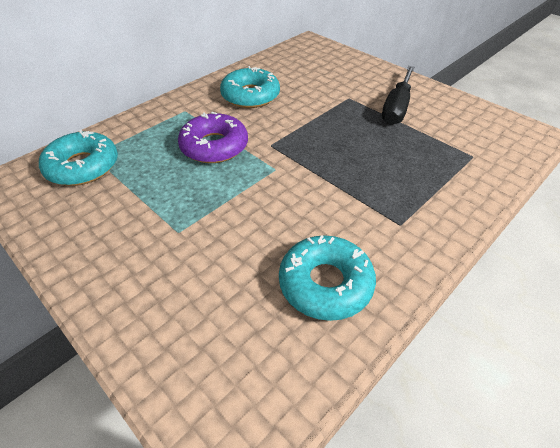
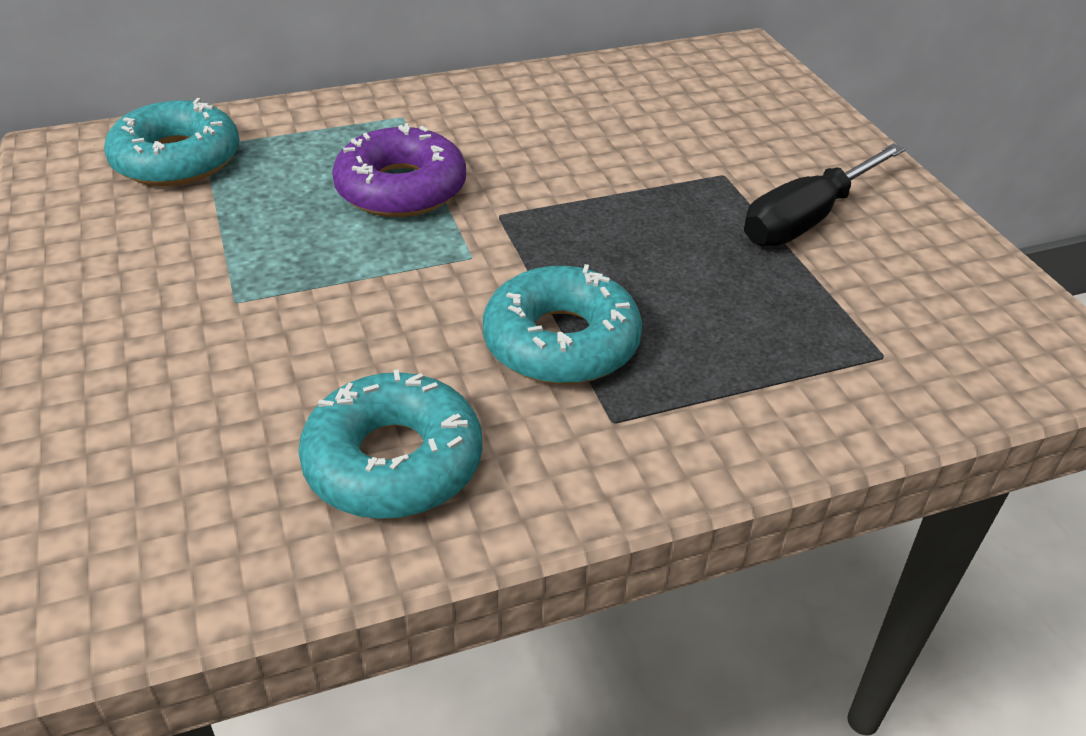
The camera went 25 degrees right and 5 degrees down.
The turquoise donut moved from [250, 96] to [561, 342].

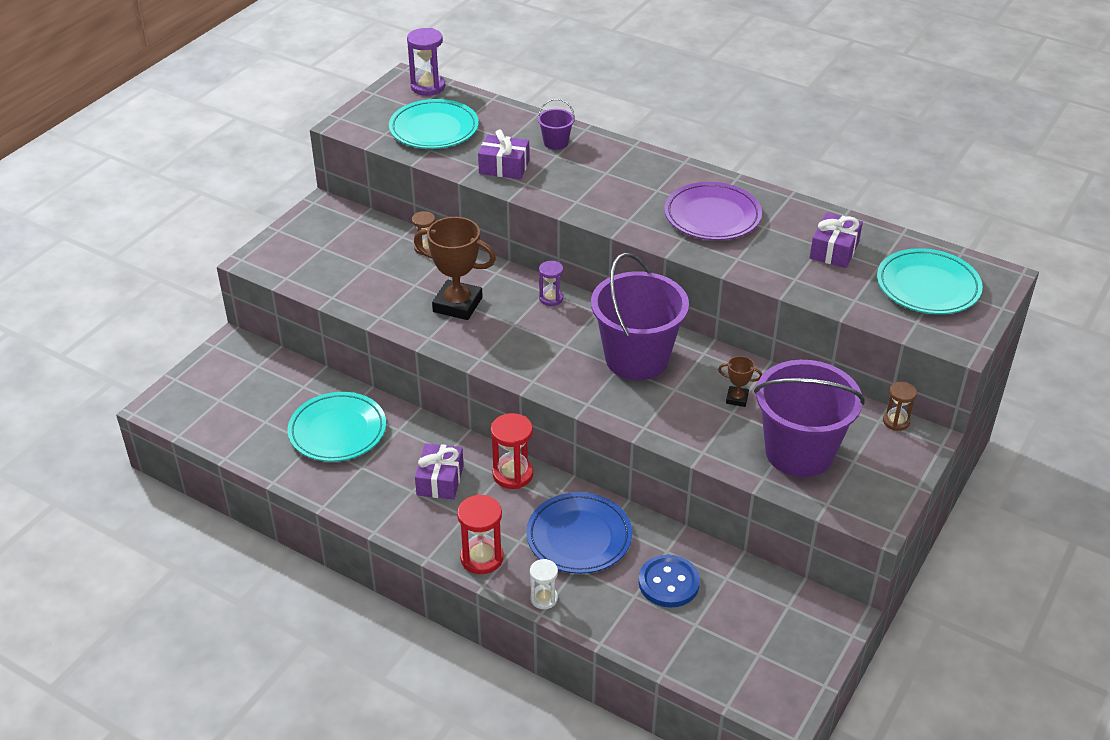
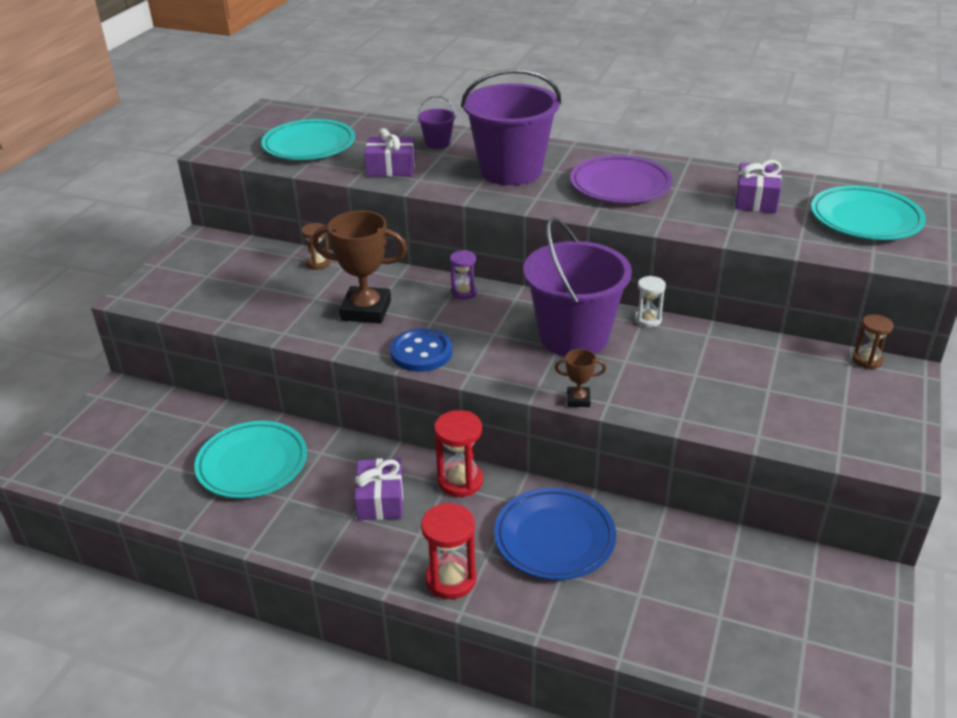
The camera went 10 degrees left and 5 degrees down.
The purple hourglass at [428, 87] disappeared.
The brown trophy moved from [737, 398] to [578, 400].
The purple bucket moved from [799, 452] to [511, 170].
The blue button moved from [668, 583] to [421, 352].
The white hourglass moved from [544, 598] to [648, 320].

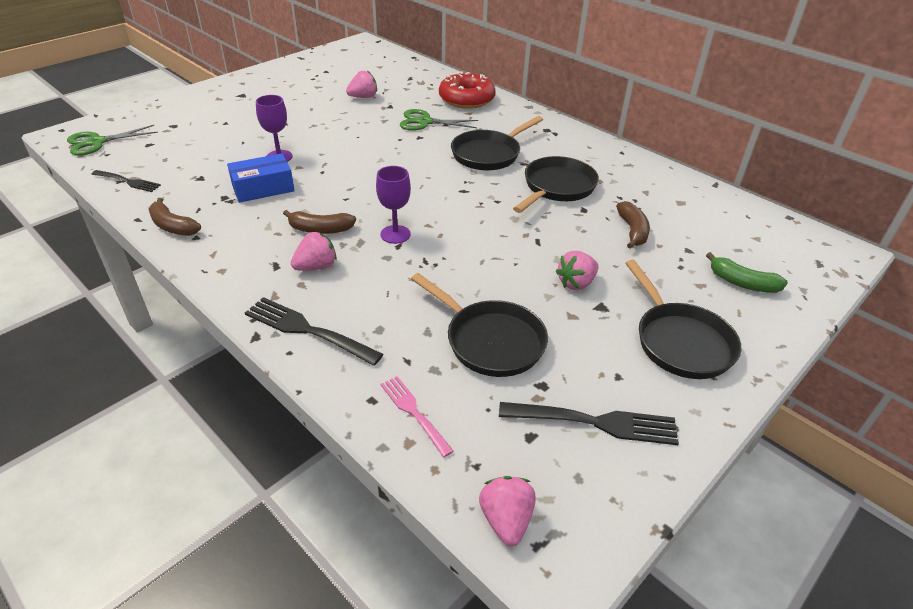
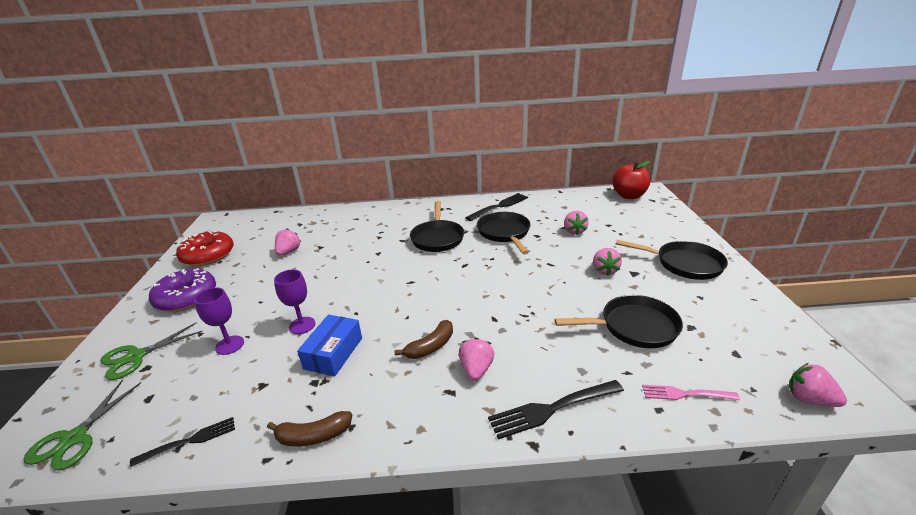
The camera went 45 degrees left and 10 degrees down.
The red donut moved from [466, 99] to [208, 255].
The green scissors moved from [425, 122] to [136, 357].
The purple goblet moved from [395, 234] to [229, 345].
The brown banana at [632, 231] was replaced by the pink strawberry at [574, 231].
The green banana at [742, 283] disappeared.
The black fork moved from [594, 423] to [499, 206].
The red apple at [629, 196] appeared.
The purple donut at [186, 297] appeared.

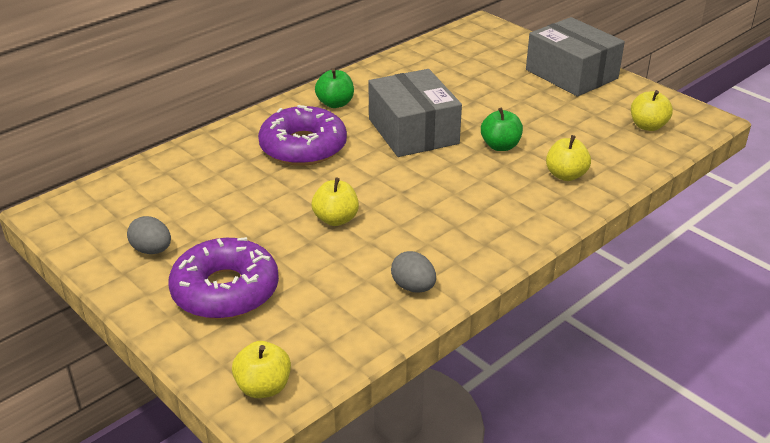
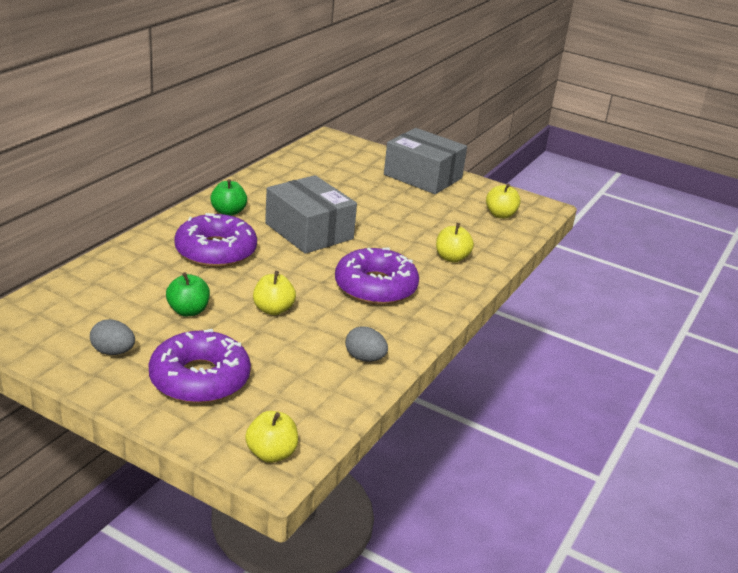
The camera went 20 degrees left and 5 degrees down.
The green apple moved from [500, 146] to [188, 311].
The purple donut at [375, 287] appeared.

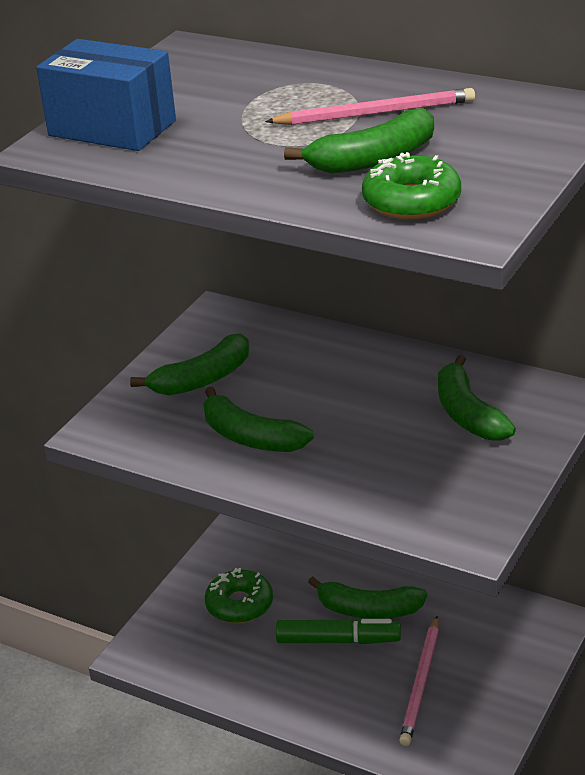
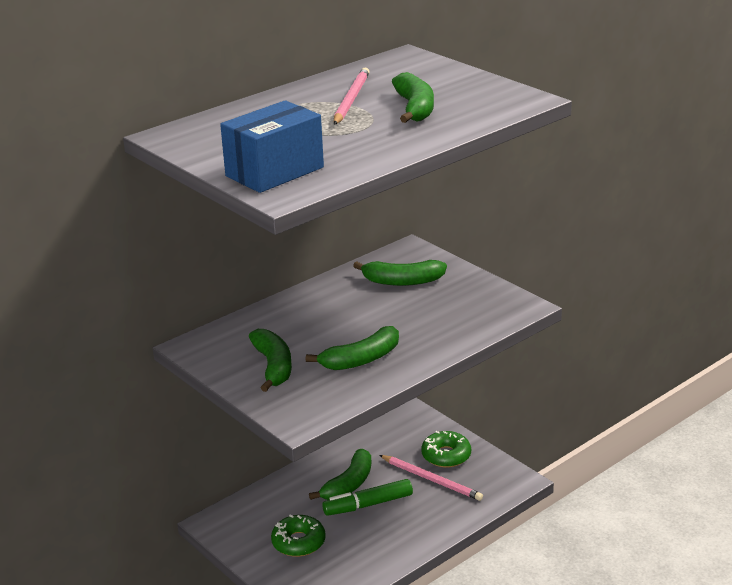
The camera went 70 degrees left and 5 degrees down.
The green donut moved from [411, 201] to [446, 455].
The green marker at [338, 640] turned 135 degrees counterclockwise.

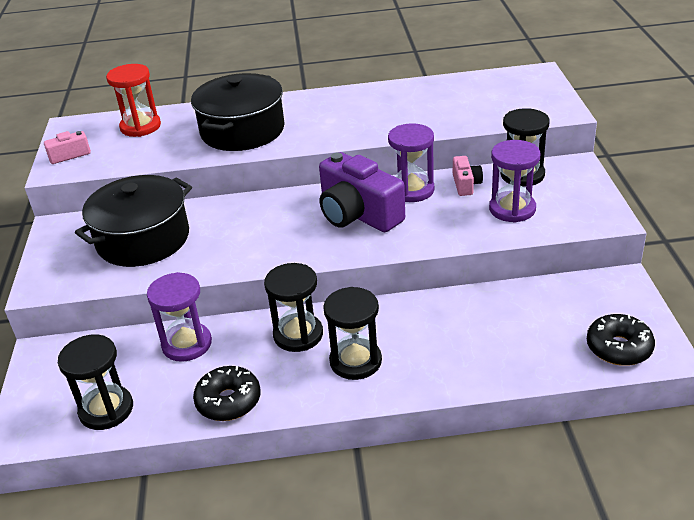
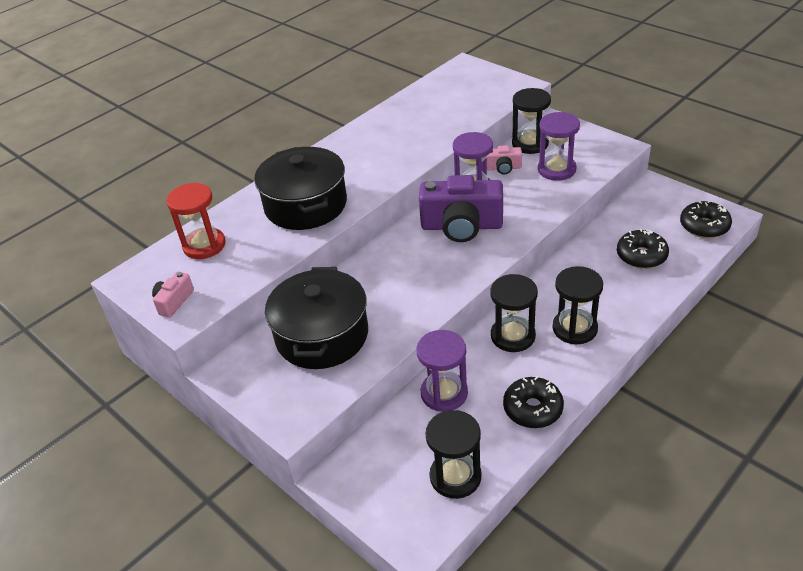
The camera went 40 degrees left and 5 degrees up.
The pink camera at [466, 184] turned 135 degrees clockwise.
The black donut at [641, 256] appeared.

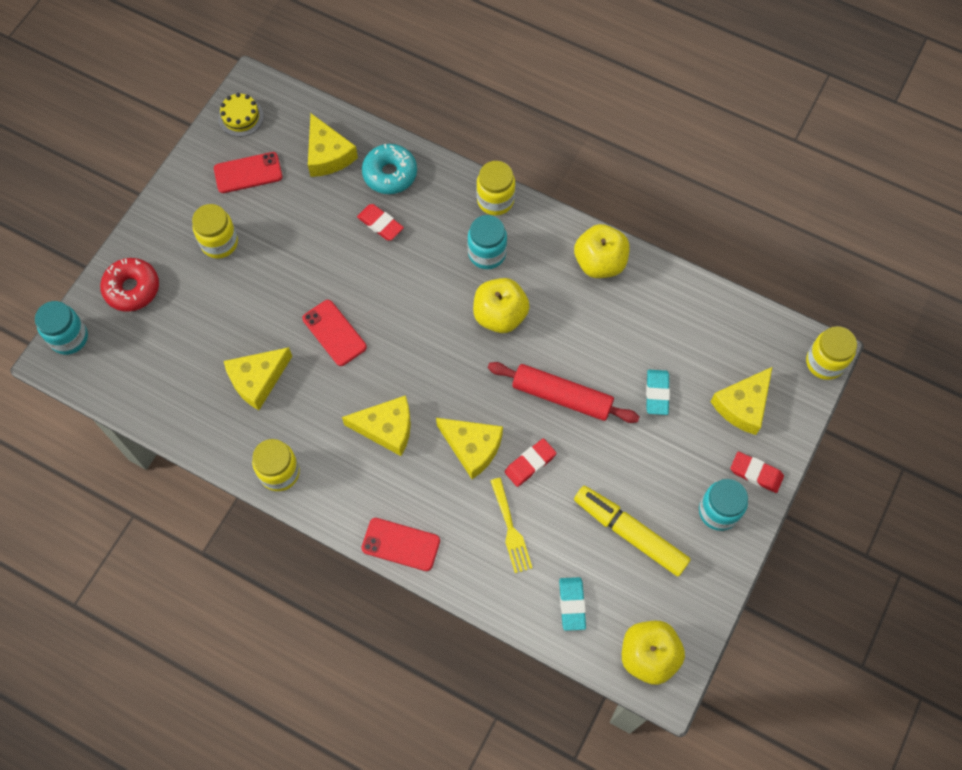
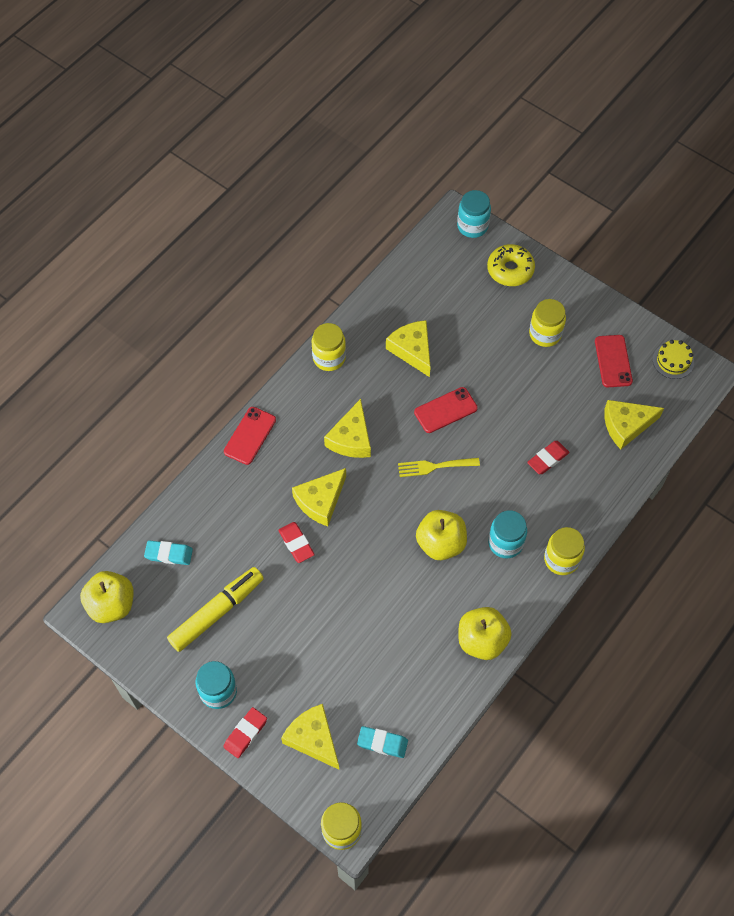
The camera went 100 degrees right and 5 degrees down.
The turquoise donut at [390, 174] disappeared.
The red donut at [132, 288] became the yellow donut at [510, 270].
The red rolling pin at [562, 397] disappeared.
The turquoise eraser moved from [657, 393] to [382, 743].
The yellow fork moved from [511, 529] to [434, 466].

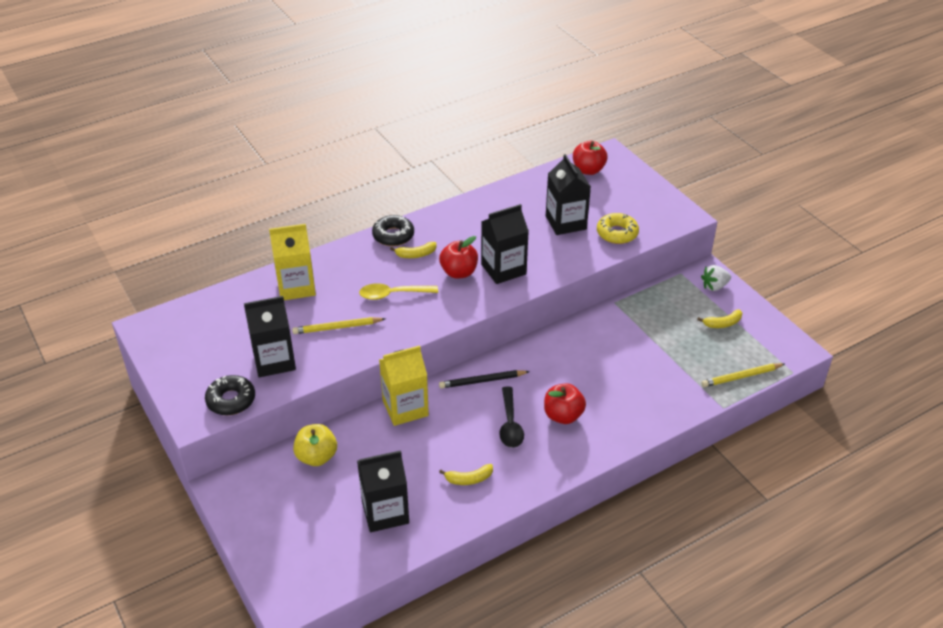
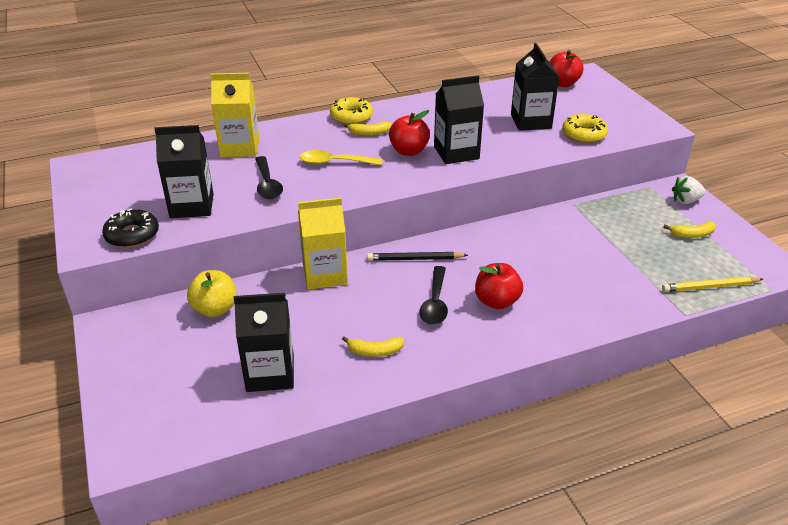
The camera went 10 degrees right and 5 degrees down.
The black donut at [393, 235] became the yellow donut at [351, 117].
The yellow pencil at [337, 327] was replaced by the black spoon at [267, 184].

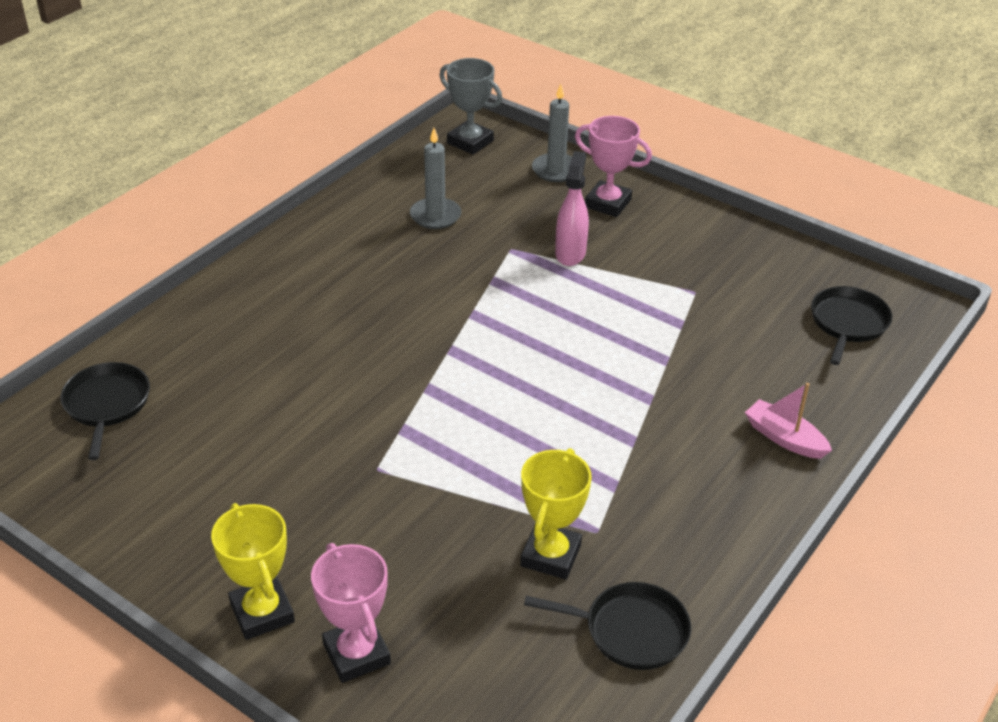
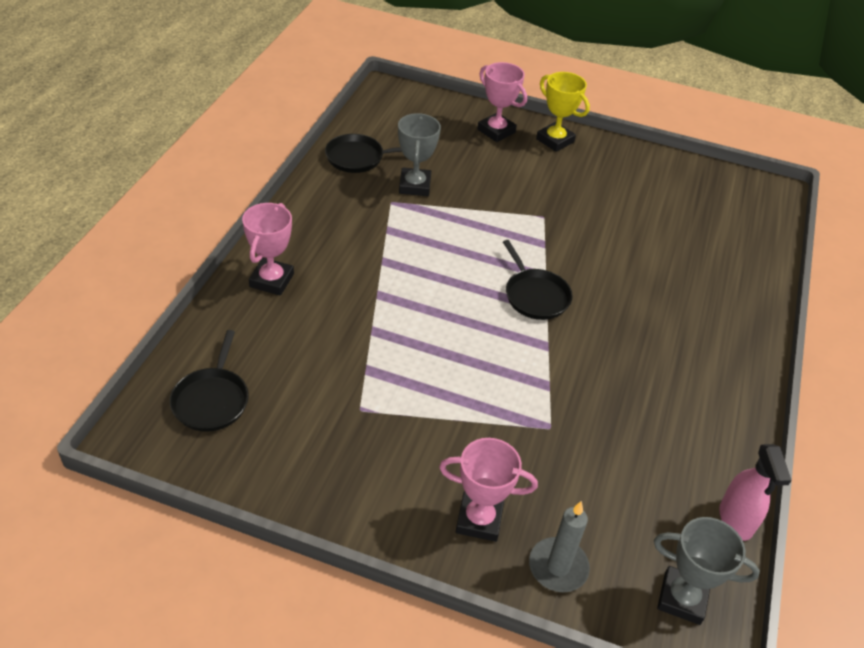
The camera went 160 degrees right and 5 degrees up.
The grey candle at [435, 216] disappeared.
The pink spray bottle moved from [570, 253] to [736, 520].
The black pan moved from [107, 404] to [535, 296].
The pink boat at [784, 438] was replaced by the pink trophy at [272, 280].
The yellow trophy at [550, 555] became the grey trophy at [415, 186].

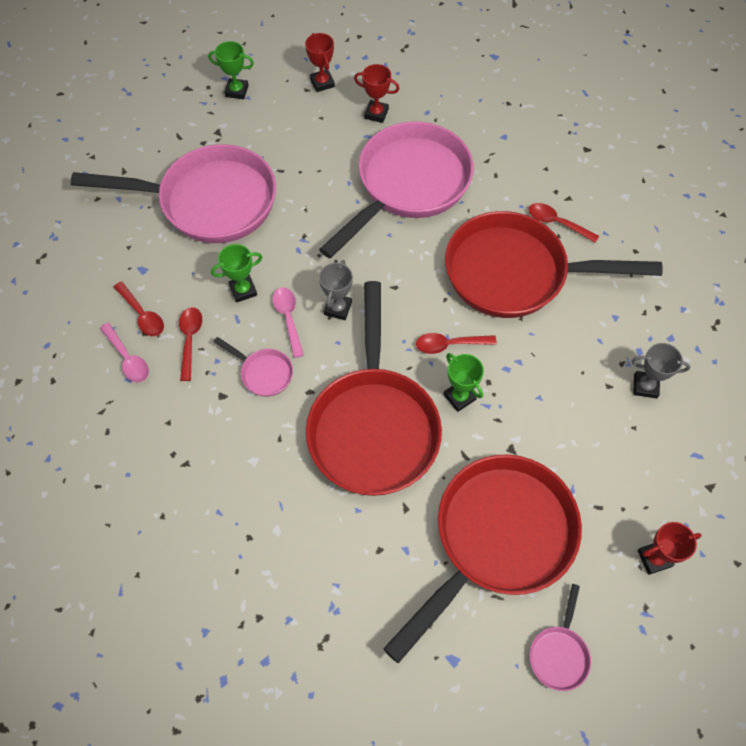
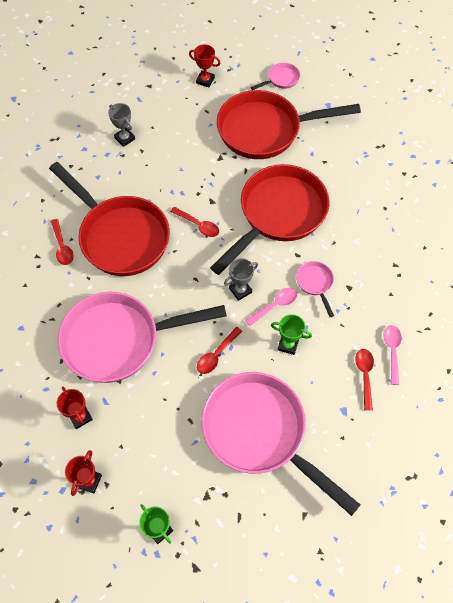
The camera went 140 degrees left and 0 degrees up.
The pink spoon at [288, 318] turned 150 degrees counterclockwise.
The red spoon moved from [190, 340] to [216, 354].
The green trophy at [459, 397] disappeared.

